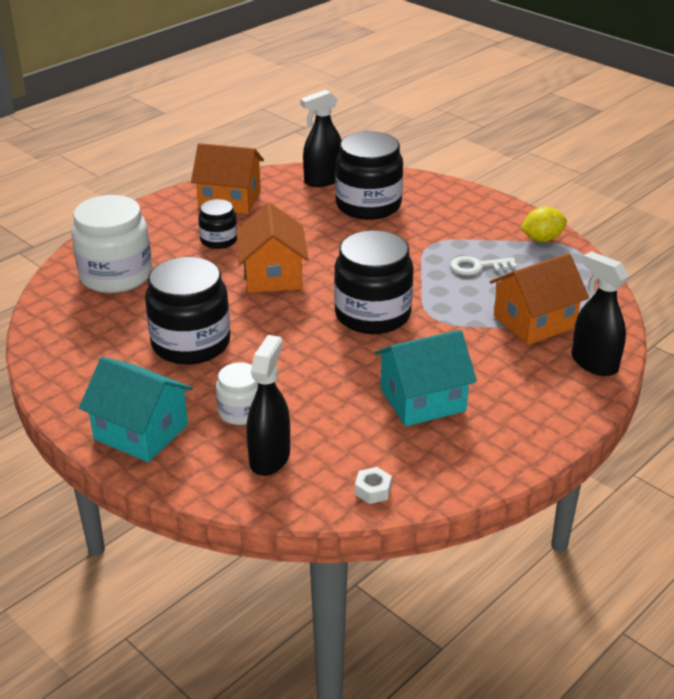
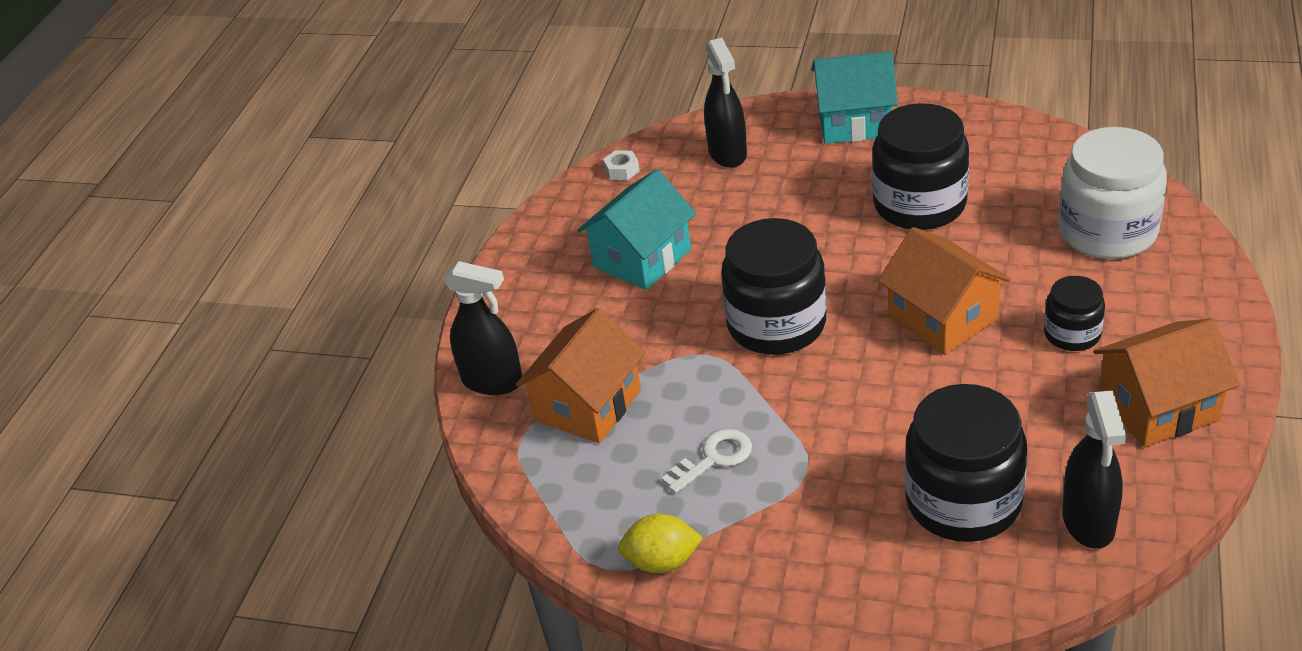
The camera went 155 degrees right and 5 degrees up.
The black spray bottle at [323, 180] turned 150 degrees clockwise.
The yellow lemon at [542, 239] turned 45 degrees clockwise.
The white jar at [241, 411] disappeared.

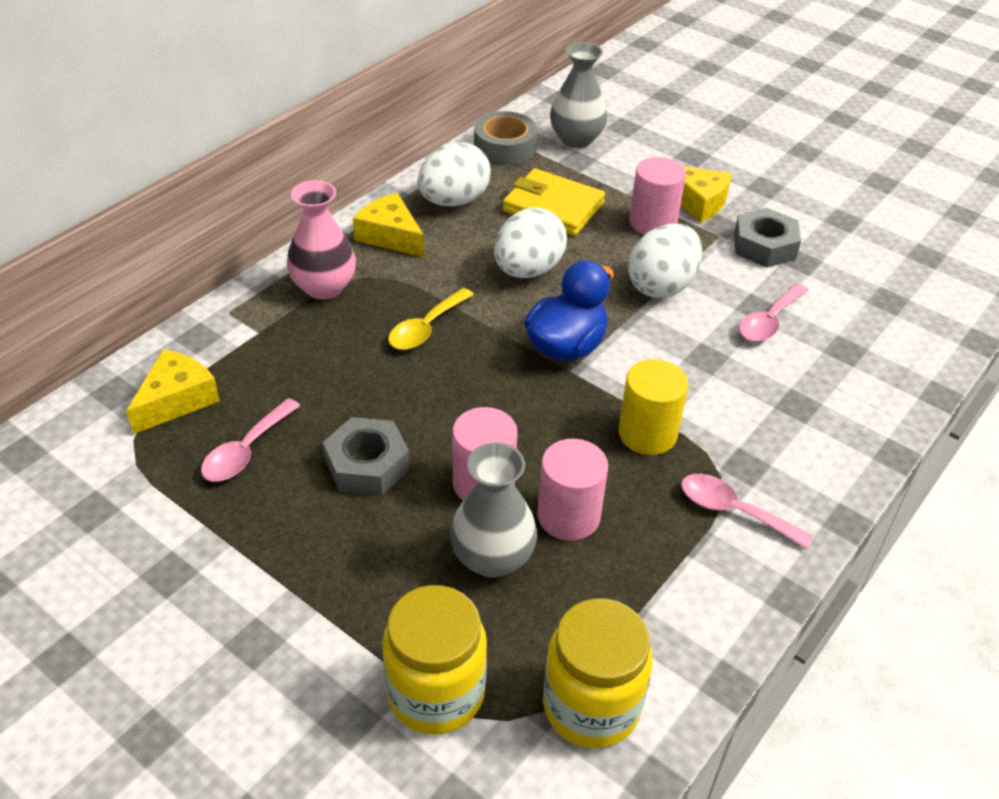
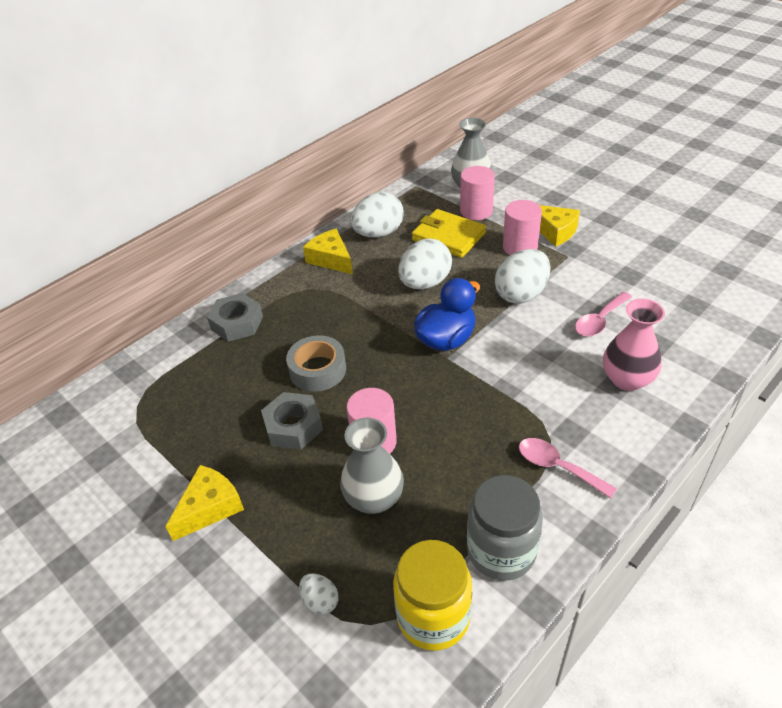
The camera went 10 degrees right and 0 degrees up.
The grey tape moved from [505, 147] to [317, 370].
The pink vase moved from [324, 287] to [627, 379].
The grey nut moved from [764, 246] to [237, 323].
The yellow spoon at [426, 328] disappeared.
The yellow cheese moved from [176, 400] to [210, 508].
The yellow cylinder at [647, 434] disappeared.
The pink spoon at [246, 451] disappeared.
The pink cylinder moved from [568, 516] to [476, 211].
The yellow jar at [436, 693] was replaced by the white egg at [320, 601].
The grey jar at [501, 551] appeared.

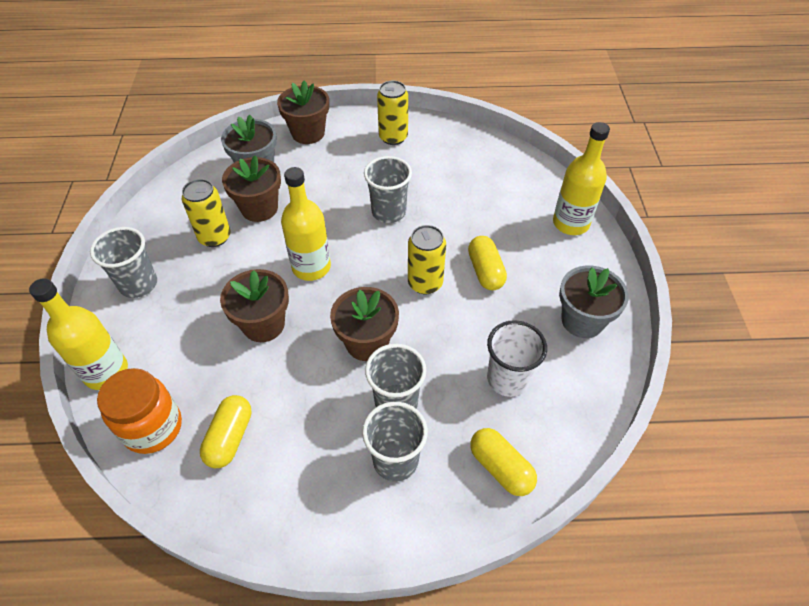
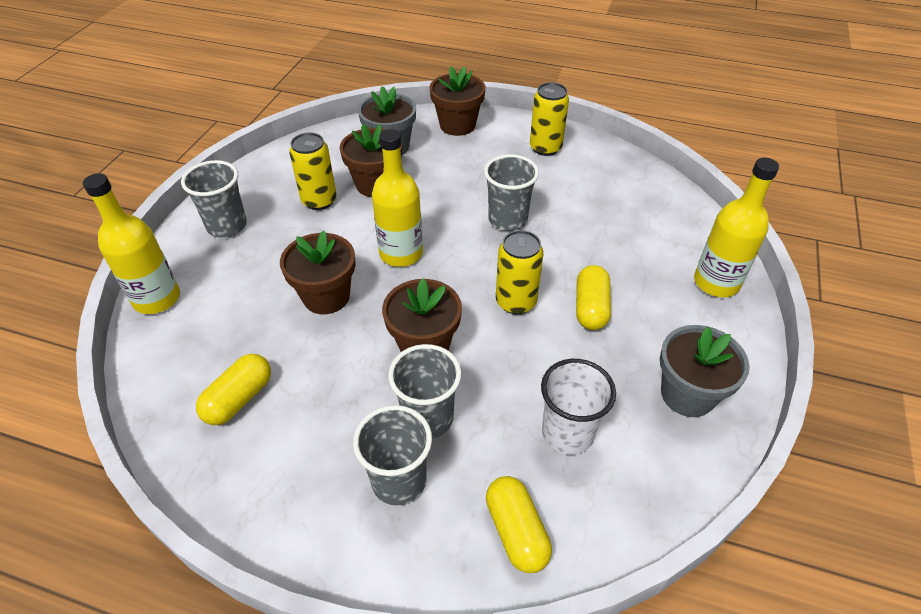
The camera went 20 degrees right and 5 degrees down.
The orange jar at [153, 427] disappeared.

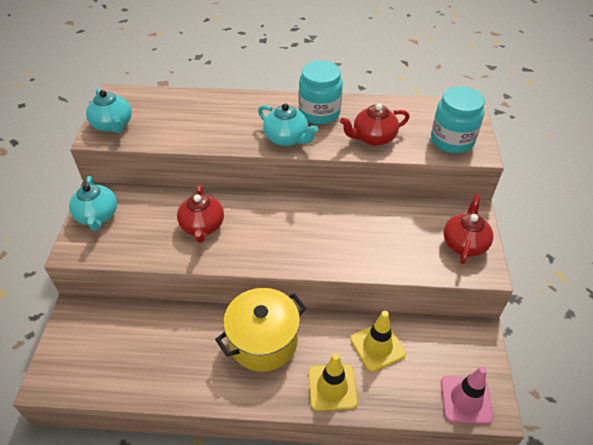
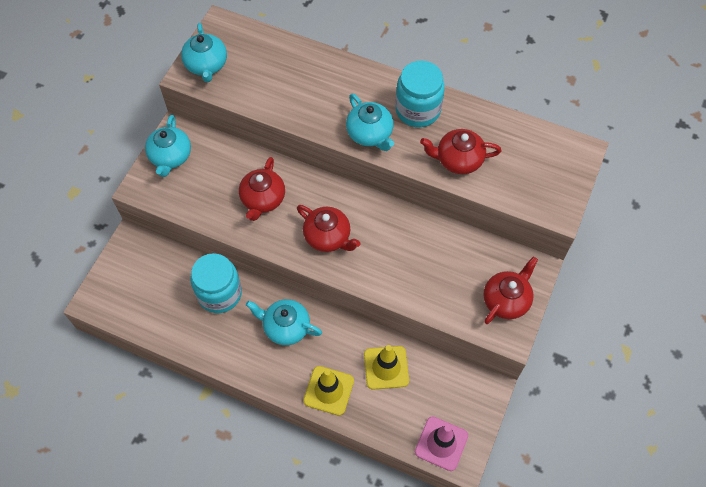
The camera went 20 degrees right and 15 degrees up.
The turquoise jar moved from [452, 140] to [219, 293].
The yellow pot at [263, 341] was replaced by the turquoise teapot at [285, 327].
The red teapot at [328, 237] appeared.

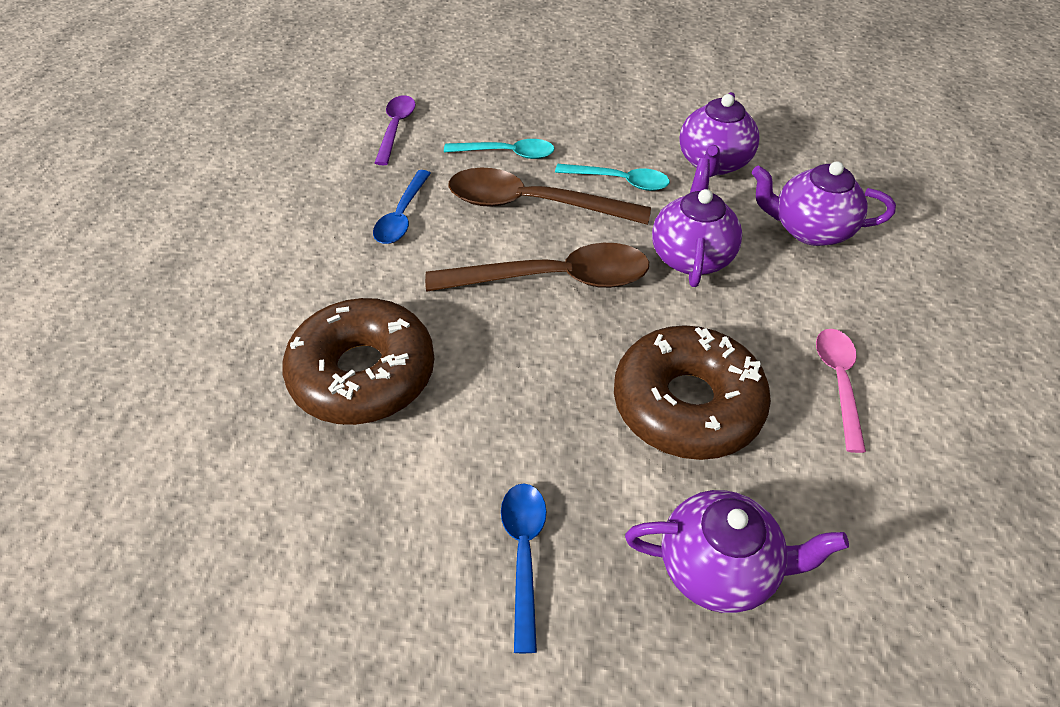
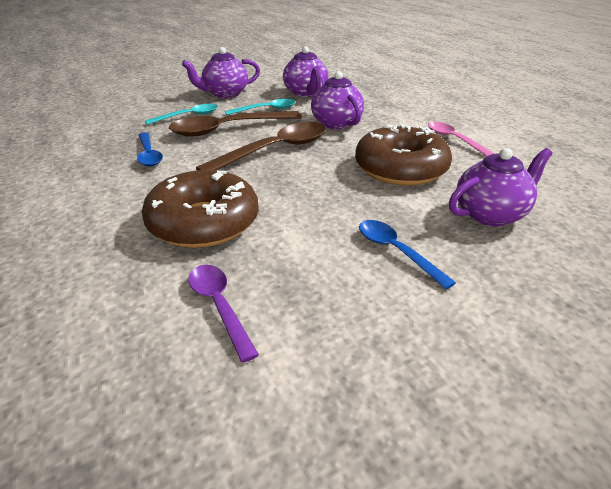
The camera went 35 degrees left and 15 degrees down.
The purple spoon moved from [396, 128] to [219, 306].
The purple teapot moved from [809, 230] to [225, 94].

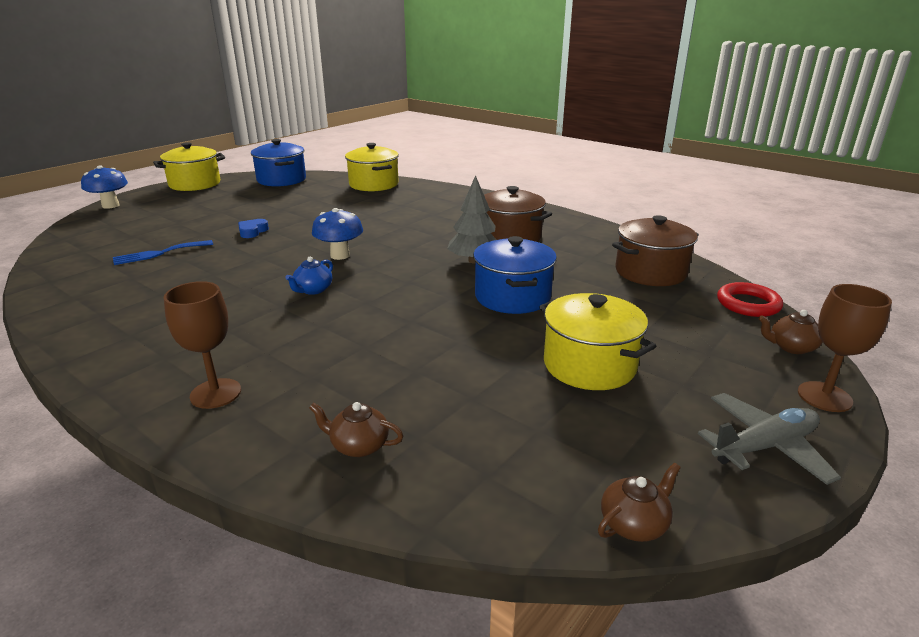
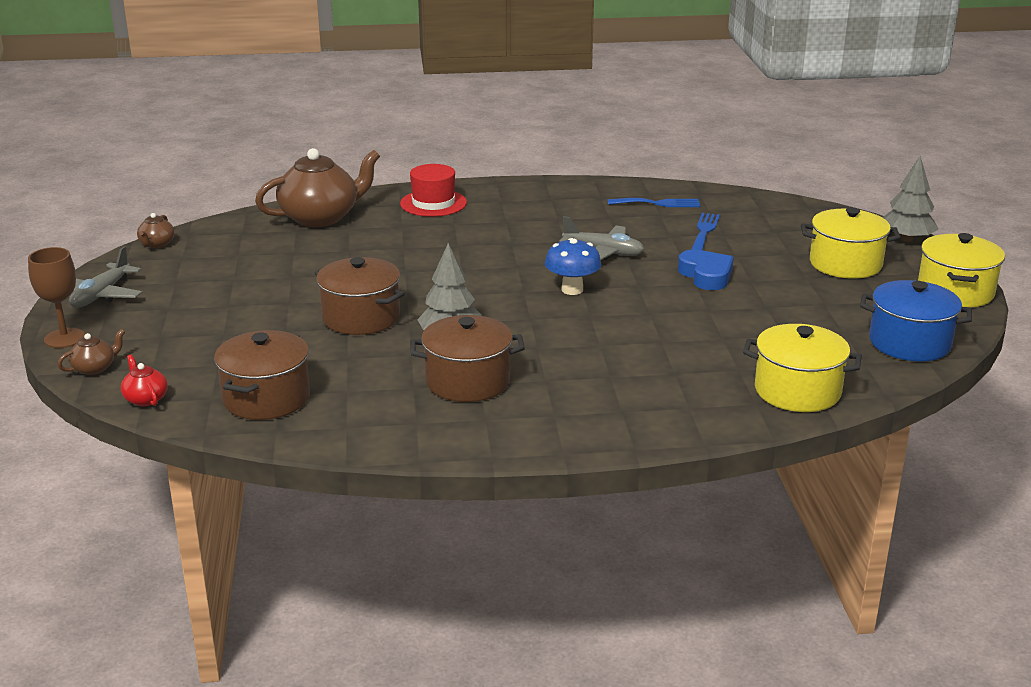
The camera went 135 degrees right and 0 degrees up.
The blue mushroom at [110, 205] was replaced by the grey tree at [906, 239].
The blue heart at [252, 231] changed to 1.57 times the size.
The blue pot at [512, 297] became the brown pot at [361, 318].
The blue teapot at [313, 290] disappeared.
The brown goblet at [215, 393] was replaced by the red hat at [433, 203].
The red ring at [748, 304] was replaced by the red teapot at [145, 399].
The yellow pot moved from [589, 365] to [845, 264].
The brown teapot at [358, 446] changed to 2.28 times the size.
The blue fork at [658, 203] appeared.
The grey plane at [603, 252] appeared.

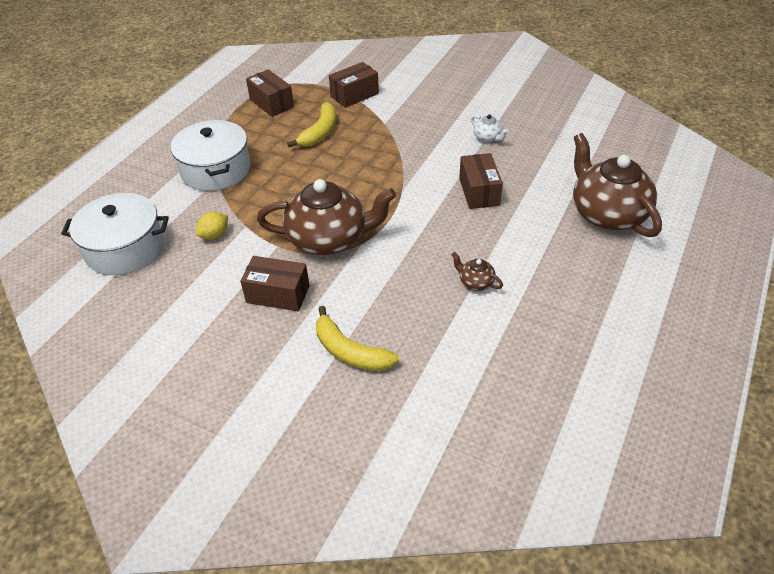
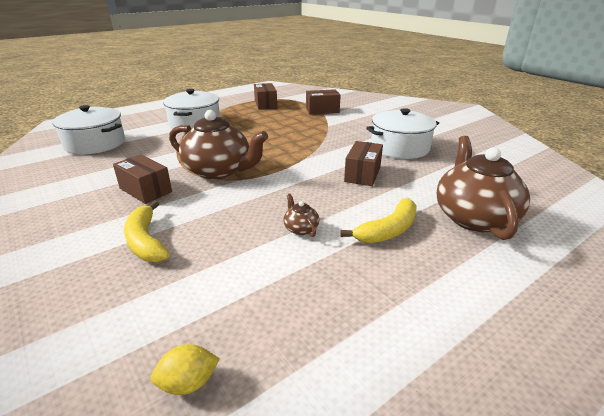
The camera went 25 degrees right and 15 degrees down.
The yellow banana moved from [320, 132] to [388, 230].
The white teapot at [487, 137] was replaced by the white pot at [400, 147].
The yellow lemon moved from [214, 235] to [188, 383].

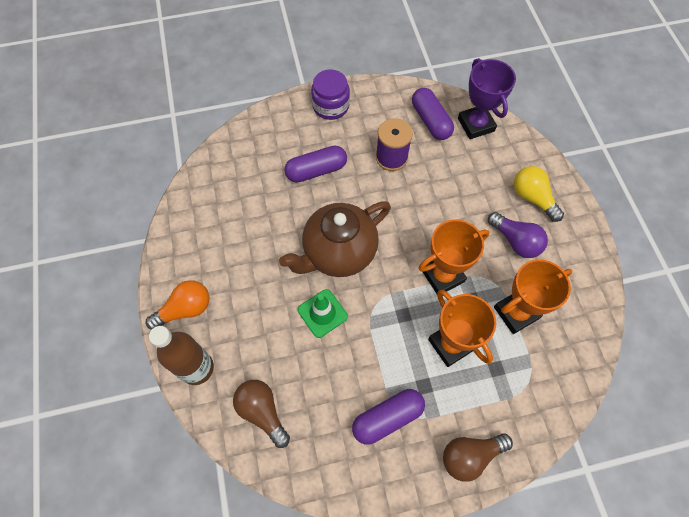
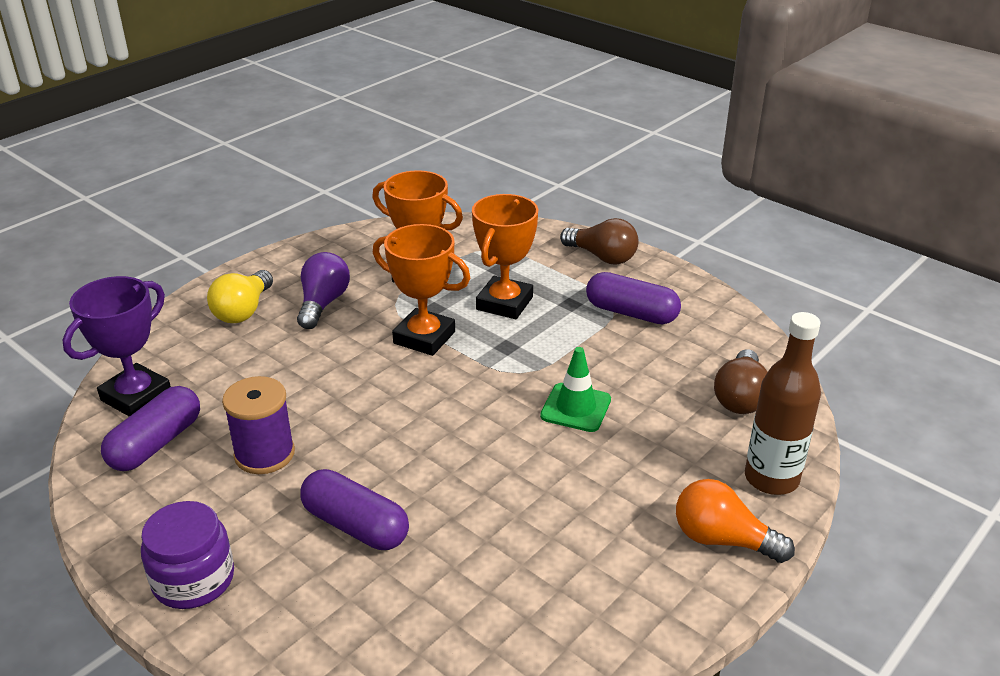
The camera went 125 degrees left and 30 degrees down.
The brown teapot at [338, 252] disappeared.

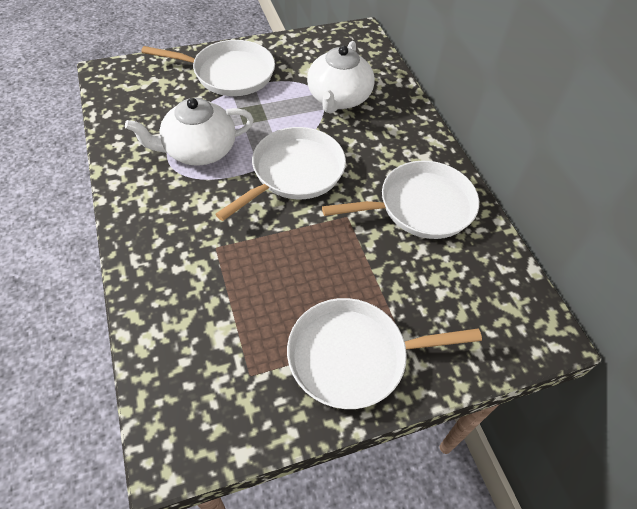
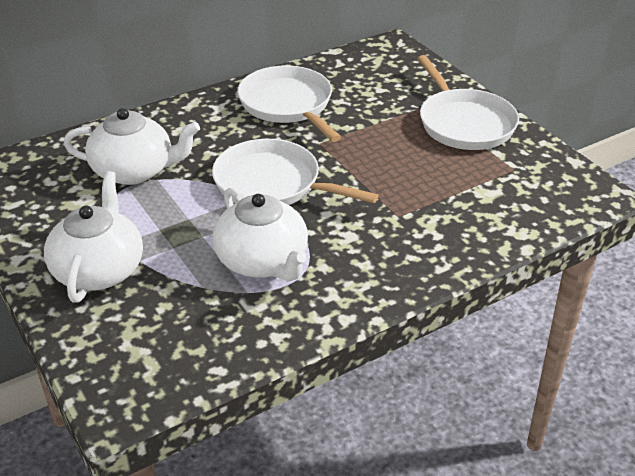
The camera went 100 degrees left and 15 degrees down.
The white pan at [229, 73] was replaced by the white teapot at [99, 270].

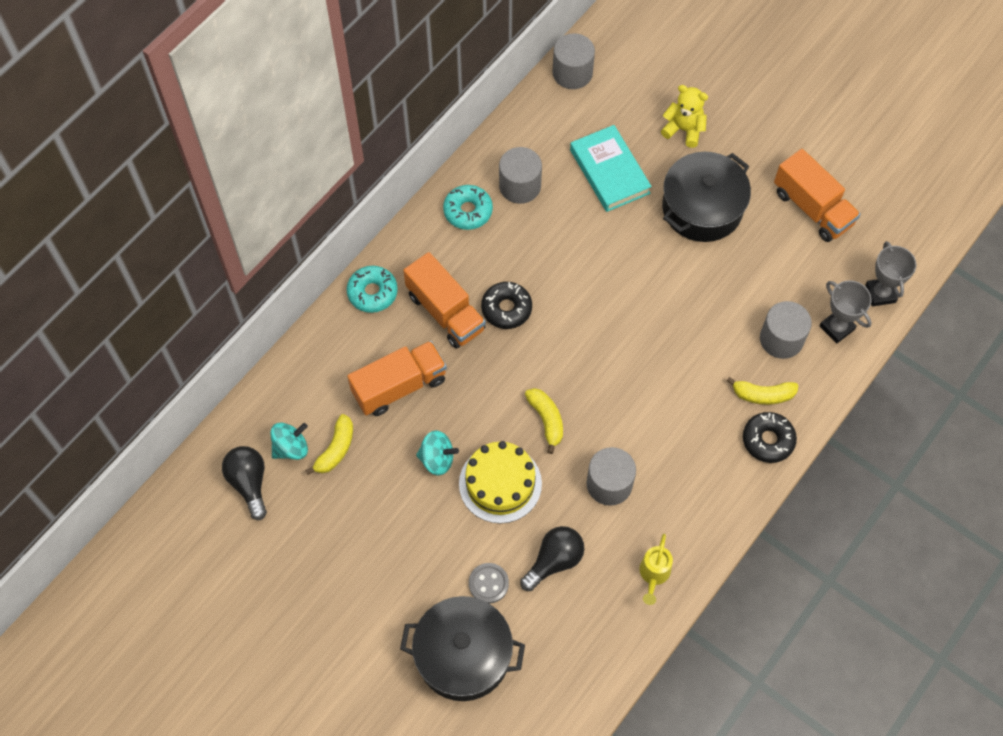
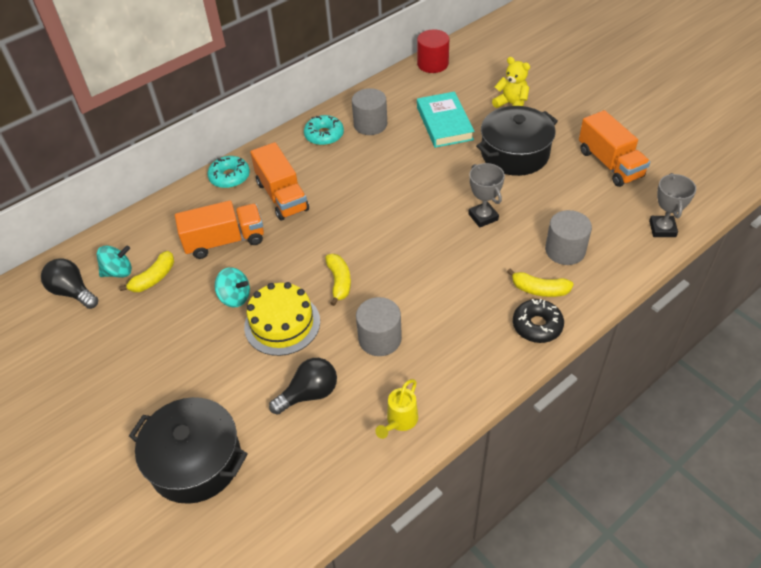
The camera went 15 degrees right and 15 degrees down.
The grey cylinder at [572, 73] became the red cylinder at [432, 64].
The grey trophy moved from [837, 328] to [483, 217].
The black donut at [506, 309] disappeared.
The black light bulb at [249, 483] turned 45 degrees counterclockwise.
The grey button at [488, 583] disappeared.

